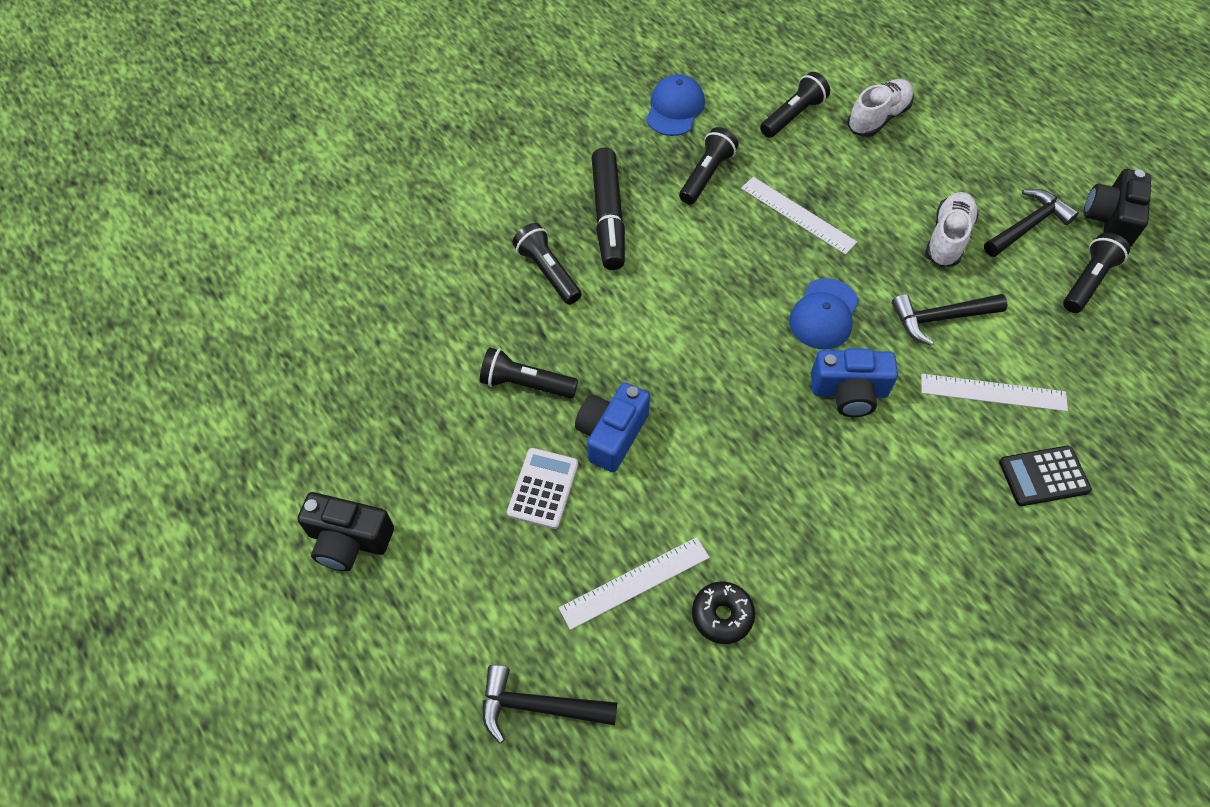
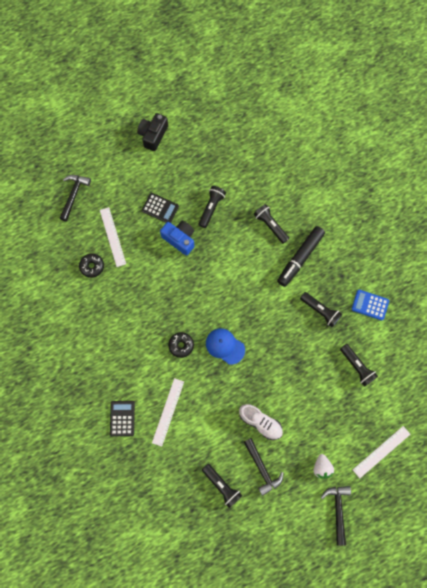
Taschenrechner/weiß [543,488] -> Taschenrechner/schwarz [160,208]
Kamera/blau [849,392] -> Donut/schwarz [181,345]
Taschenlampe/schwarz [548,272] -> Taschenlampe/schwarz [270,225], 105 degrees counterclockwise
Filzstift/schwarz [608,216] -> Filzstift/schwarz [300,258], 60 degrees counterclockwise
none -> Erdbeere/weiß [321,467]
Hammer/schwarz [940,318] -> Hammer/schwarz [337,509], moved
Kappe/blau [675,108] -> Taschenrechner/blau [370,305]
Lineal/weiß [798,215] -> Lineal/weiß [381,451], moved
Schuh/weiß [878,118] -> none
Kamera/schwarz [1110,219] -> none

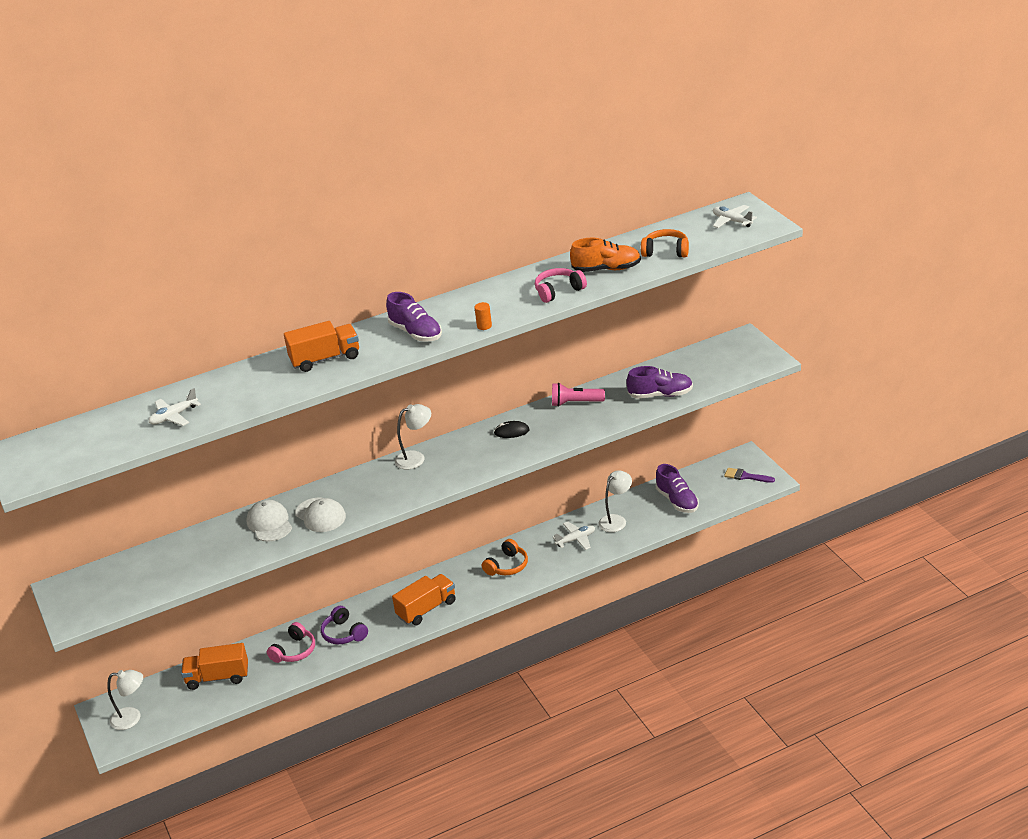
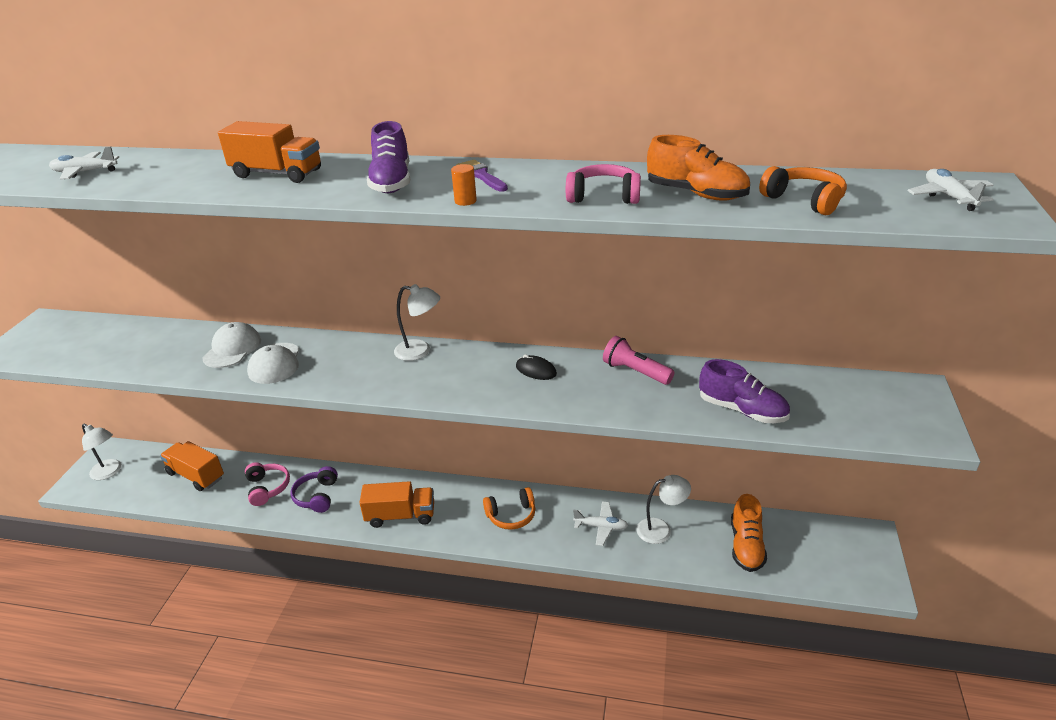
Kopfhörer/rosa [294,651] -> Kopfhörer/rosa [267,488], 90 degrees counterclockwise
Pinsel/lila [746,476] -> Pinsel/lila [481,175], moved
Schuh/lila [677,501] -> Schuh/orange [746,546]

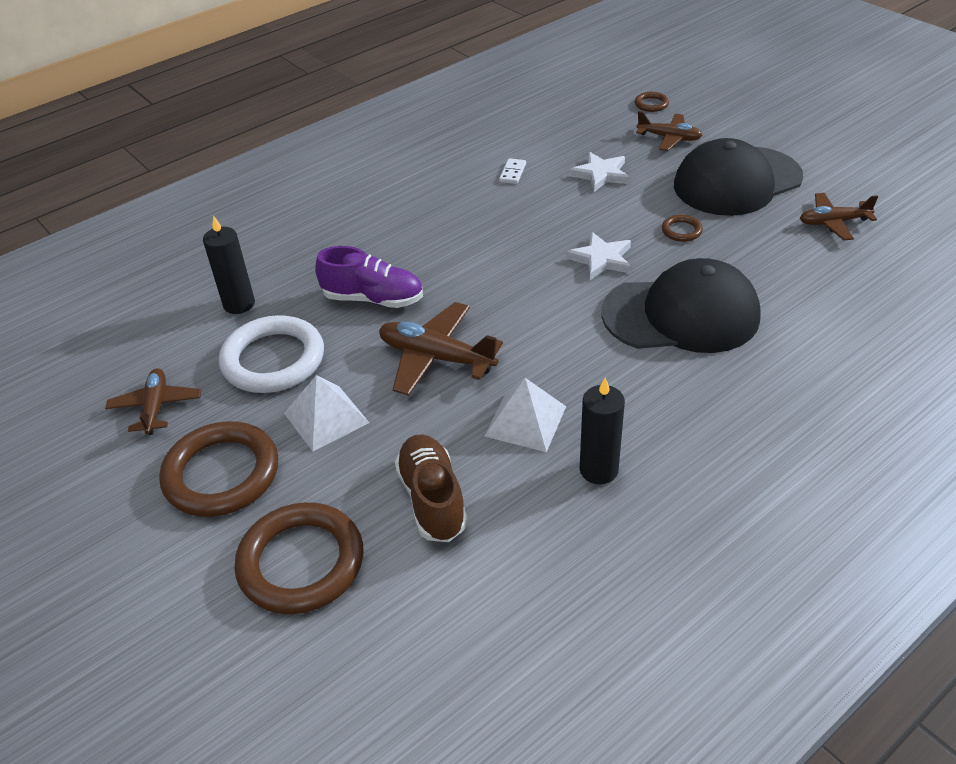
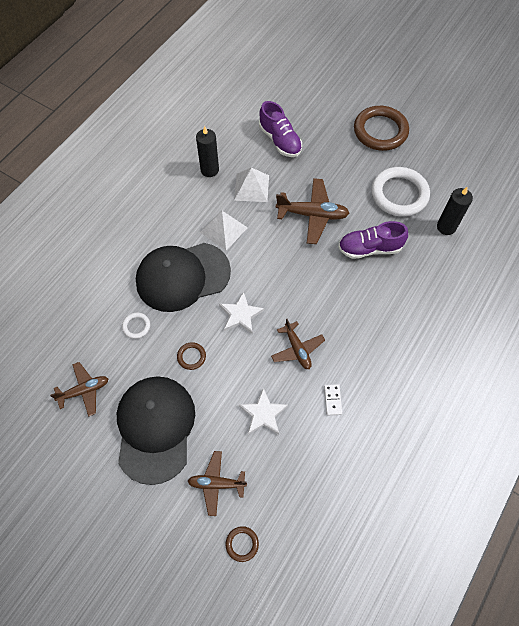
Kappe/schwarz [737,181] -> Kappe/schwarz [155,428], 45 degrees counterclockwise
none -> Ring/weiß [136,326]
Pyramide/weiß [326,418] -> Pyramide/weiß [223,230], moved
Schuh/braun [432,499] -> Schuh/lila [280,140]
Flugzeug/braun [156,407] -> Flugzeug/braun [297,349], moved
Ring/braun [301,562] -> none

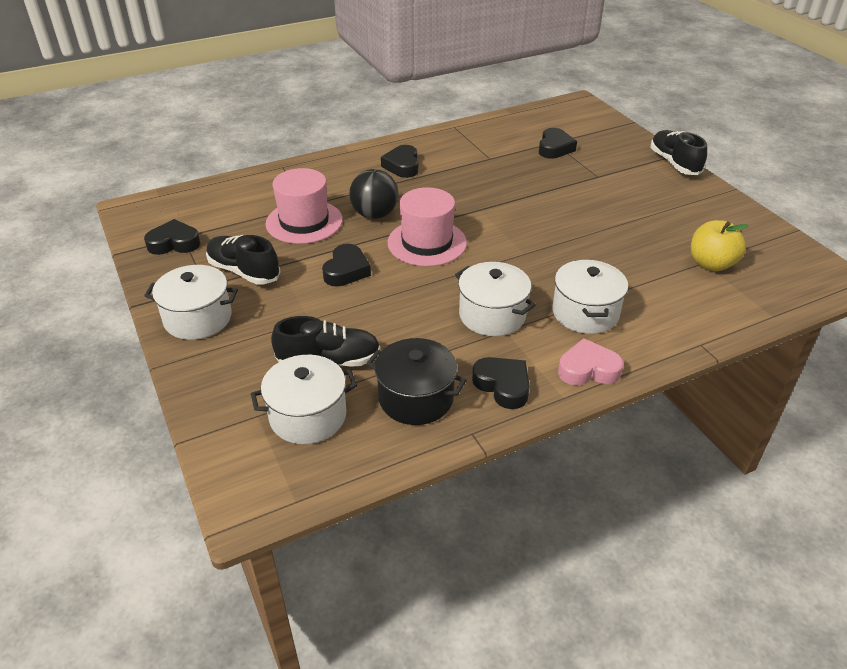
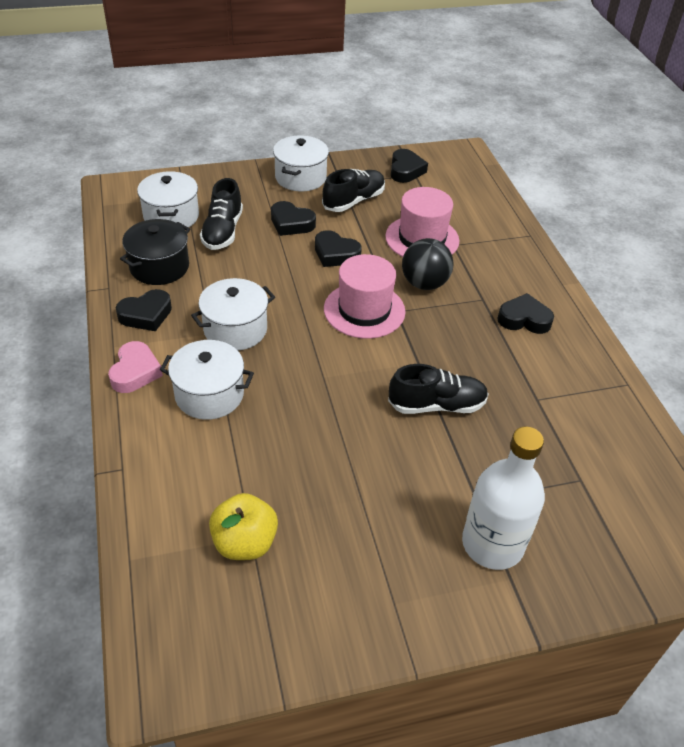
Herz/schwarz [554,148] -> Herz/schwarz [291,223], moved
Schuh/schwarz [674,163] -> Schuh/schwarz [437,405], moved
none -> Flasche/weiß [492,544]

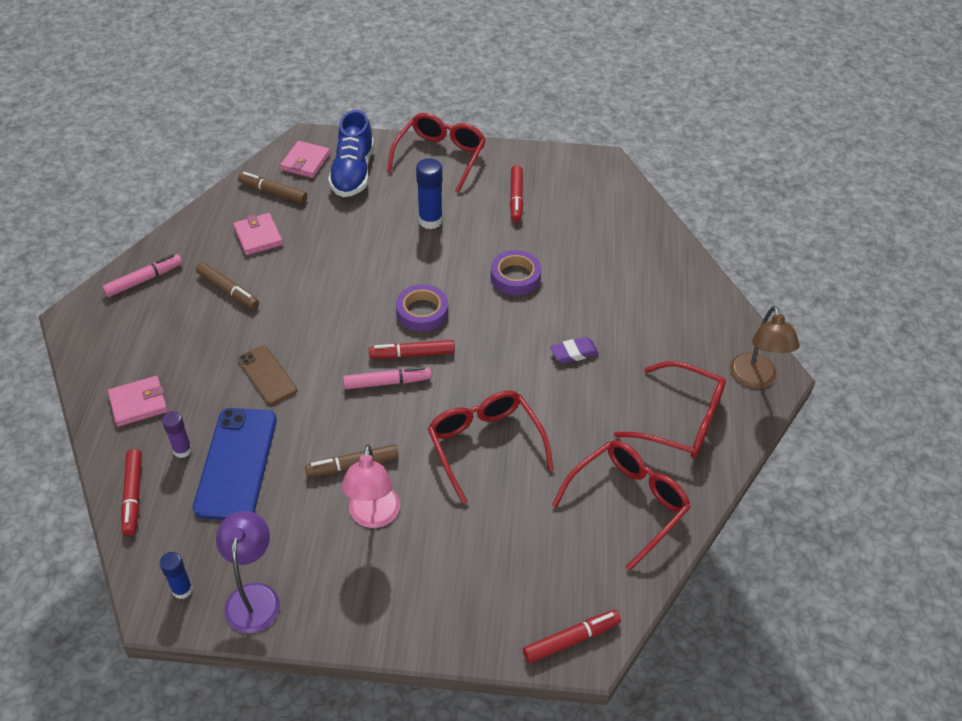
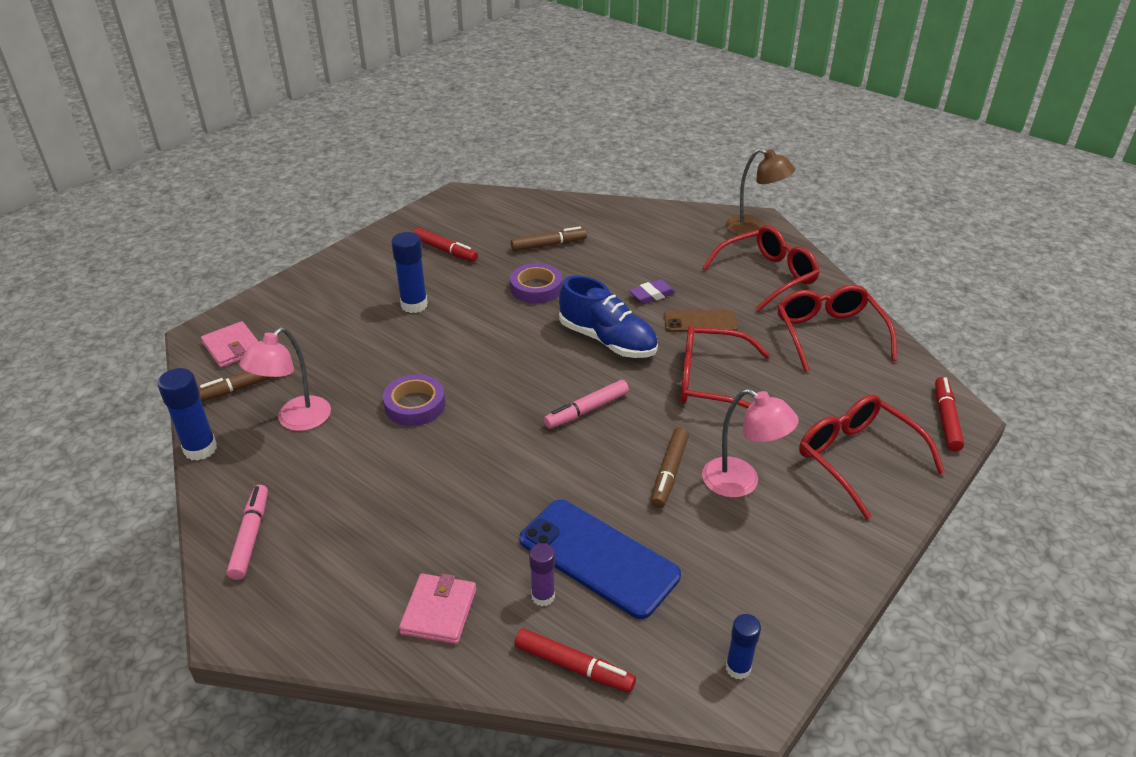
none -> Klebestift/blau [200,449]
Geldbörse/rosa [258,236] -> Lampe/rosa [296,420]
Klebeband/lila [422,312] -> Klebeband/lila [415,405], moved
Filzstift/braun [228,290] -> Filzstift/braun [548,245], moved
Filzstift/rosa [387,382] -> Filzstift/rosa [586,410], 150 degrees counterclockwise
Schuh/blau [353,172] -> Schuh/blau [607,340], moved
Radiergummi/lila [574,353] -> Radiergummi/lila [652,295], 45 degrees clockwise
Handy/braun [267,375] -> Handy/braun [700,322], moved
Brille/rot [440,157] -> Brille/rot [856,458], moved
Lampe/lila [254,596] -> none
Filzstift/rot [412,354] -> none

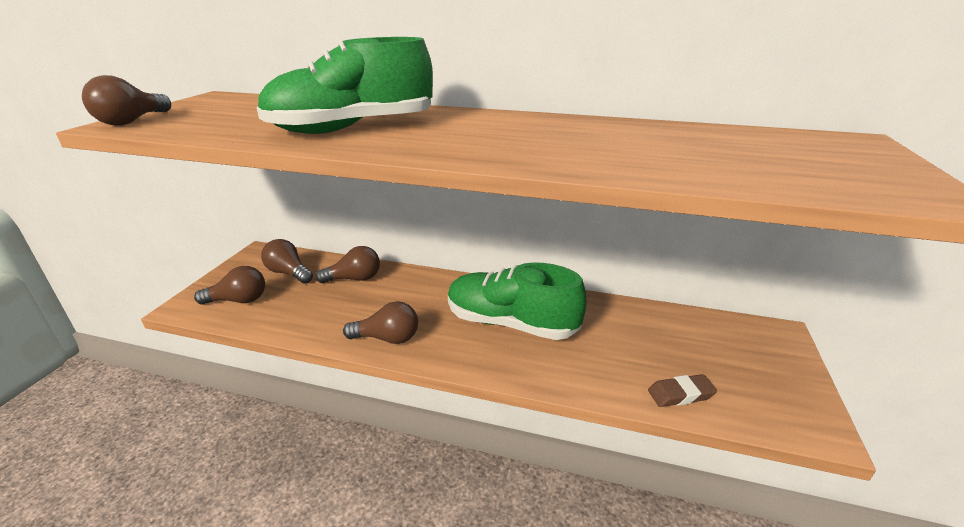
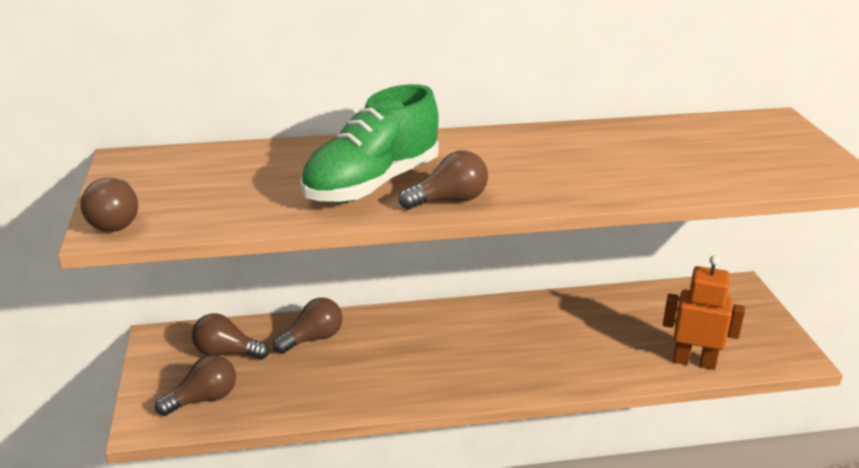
Glühbirne/braun [387,338] -> Glühbirne/braun [449,200], moved
Radiergummi/braun [680,394] -> Roboter/orange [694,361]
Schuh/grün [511,323] -> none

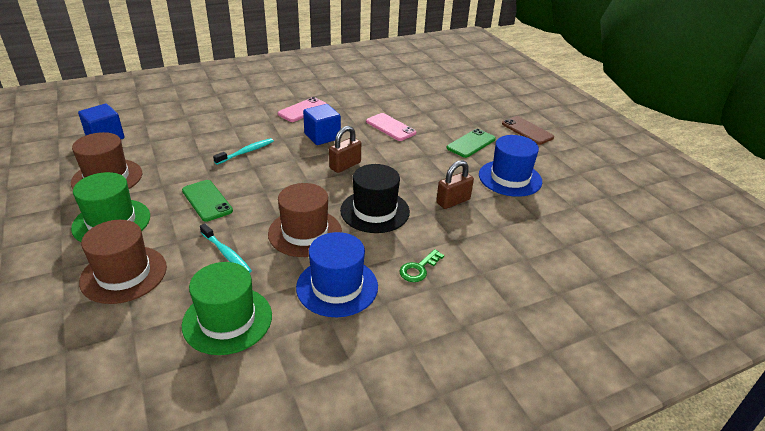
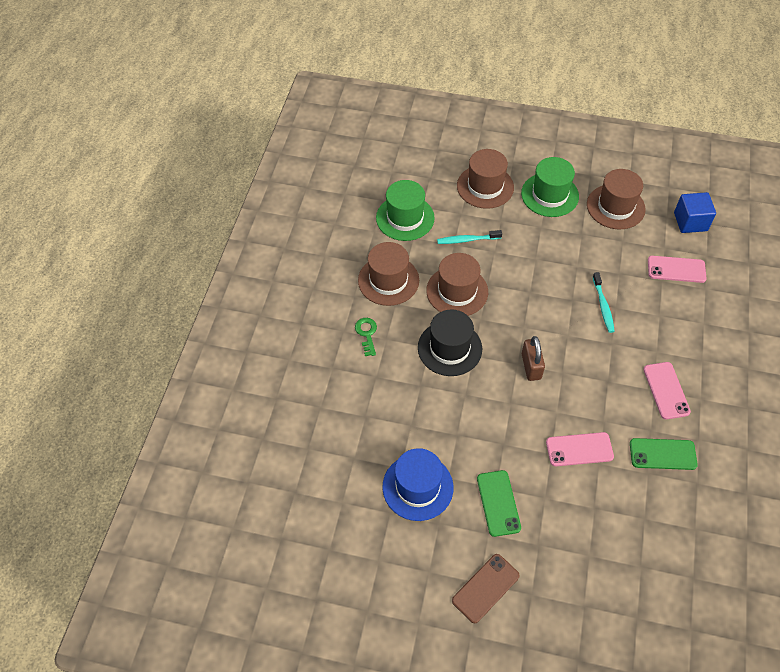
Hut/blau [337,287] -> Hut/braun [388,280]
Handy/braun [527,131] -> Handy/braun [485,588], 45 degrees counterclockwise
Handy/grün [207,200] -> Handy/grün [662,454], moved
none -> Handy/rosa [676,269]
Kubus/blau [322,136] -> none
Vorhängeschloss/braun [453,201] -> none

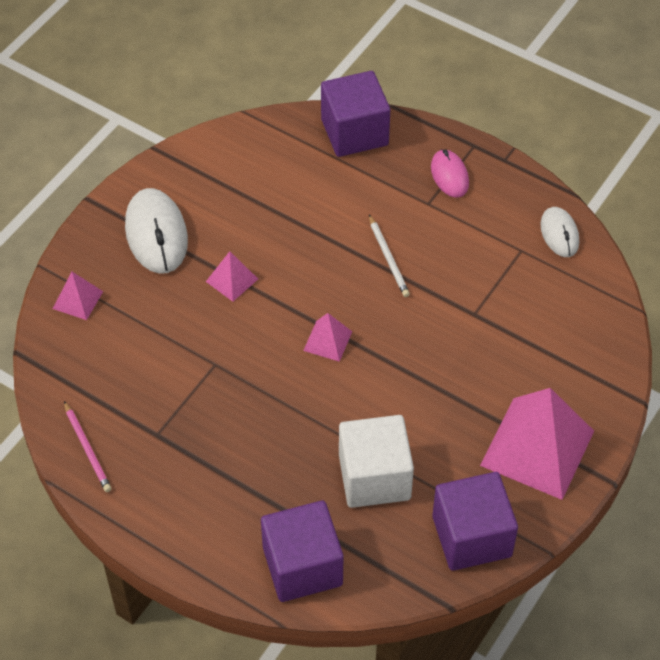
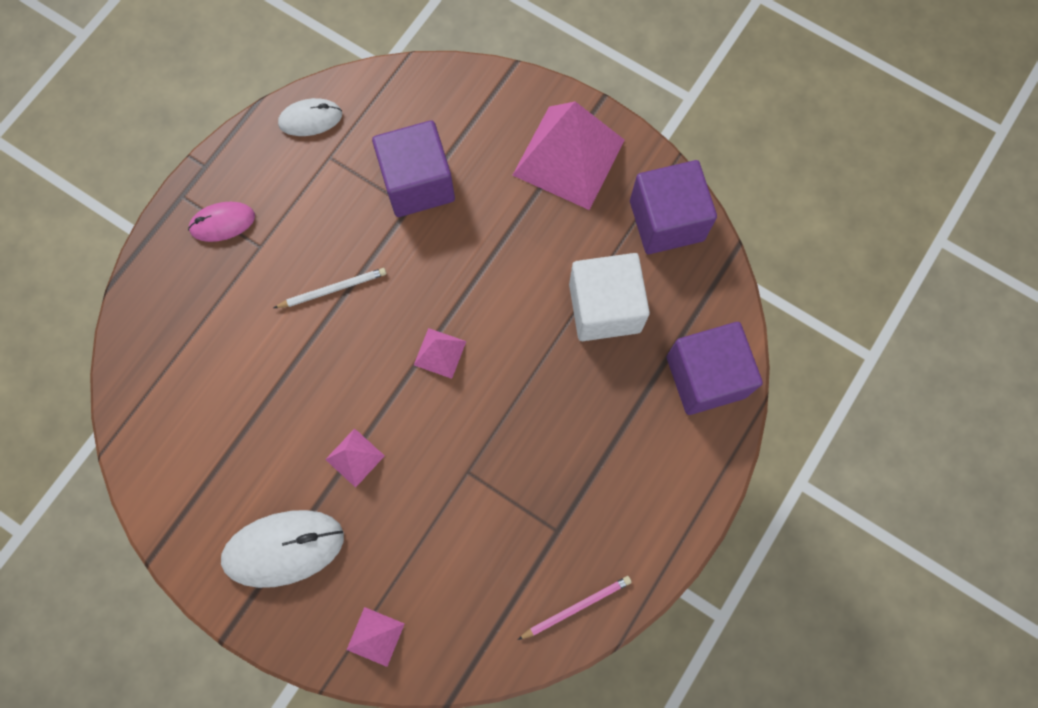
Kubus/lila [354,132] -> Kubus/lila [418,183], moved

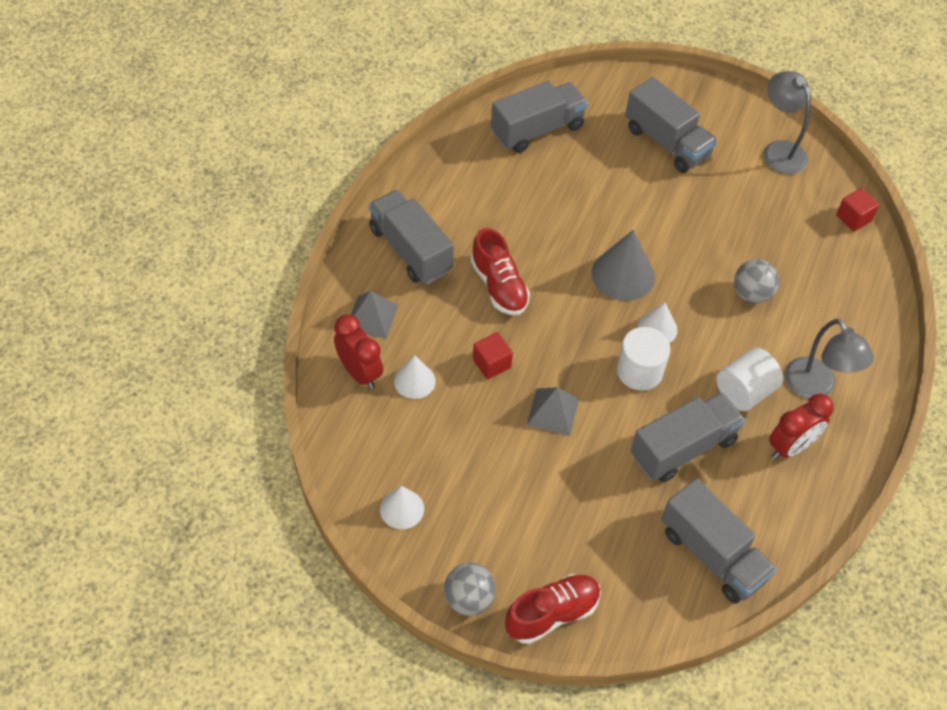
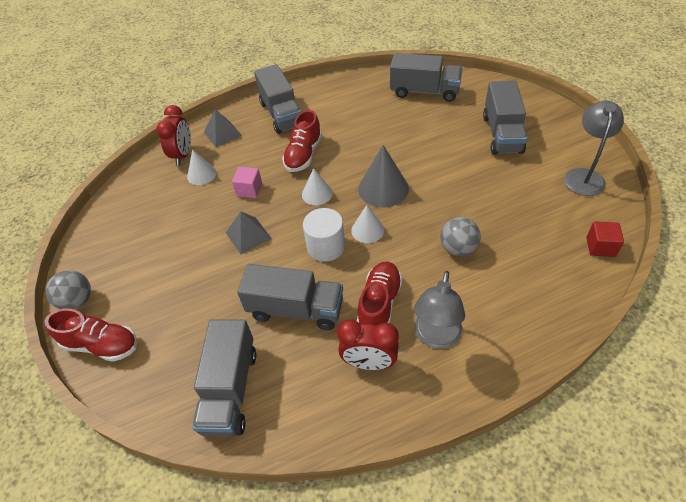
Kubus/rot [491,363] -> Kubus/rosa [249,190]
Lastwagen/grau [410,250] -> Lastwagen/grau [281,114], 150 degrees clockwise
Kegel/weiß [402,509] -> Kegel/weiß [317,194], moved
Vollzylinder/weiß [744,391] -> Schuh/rot [379,304]

